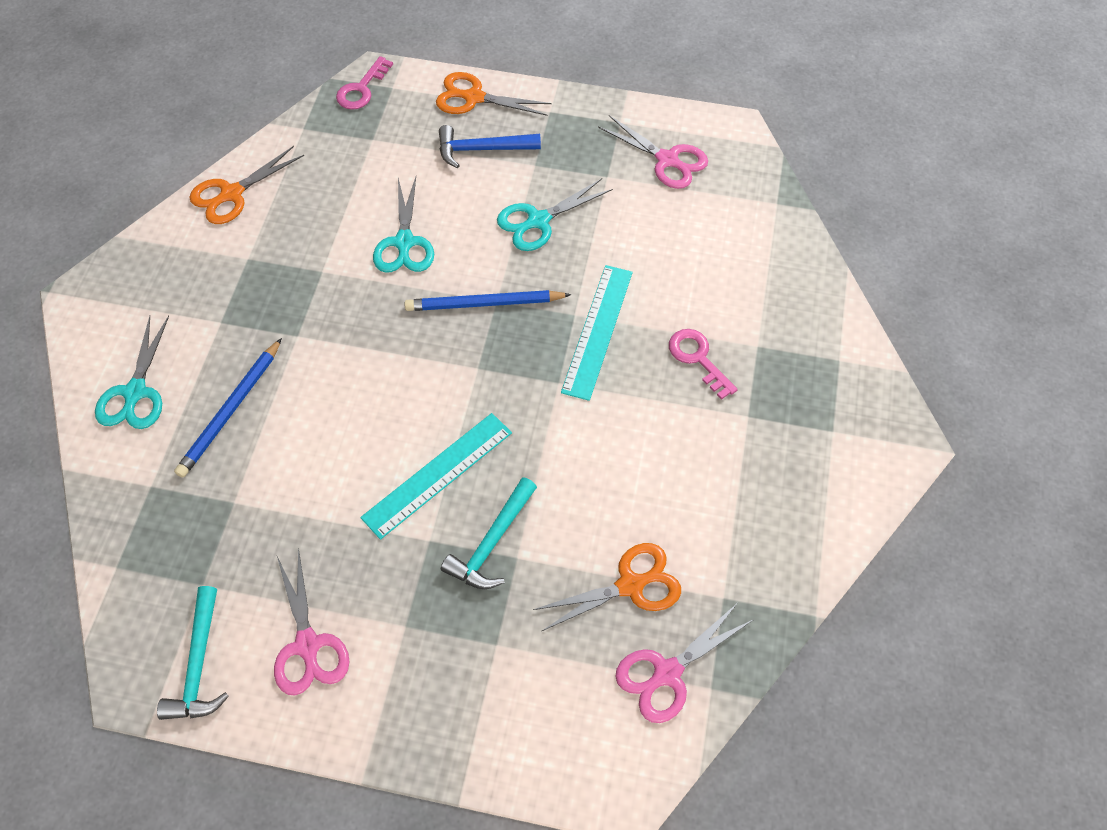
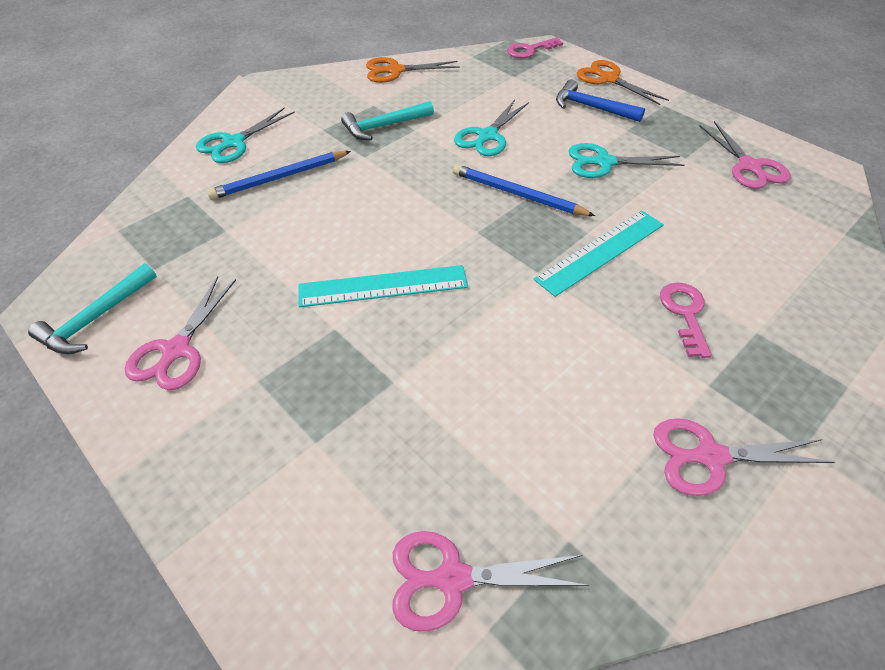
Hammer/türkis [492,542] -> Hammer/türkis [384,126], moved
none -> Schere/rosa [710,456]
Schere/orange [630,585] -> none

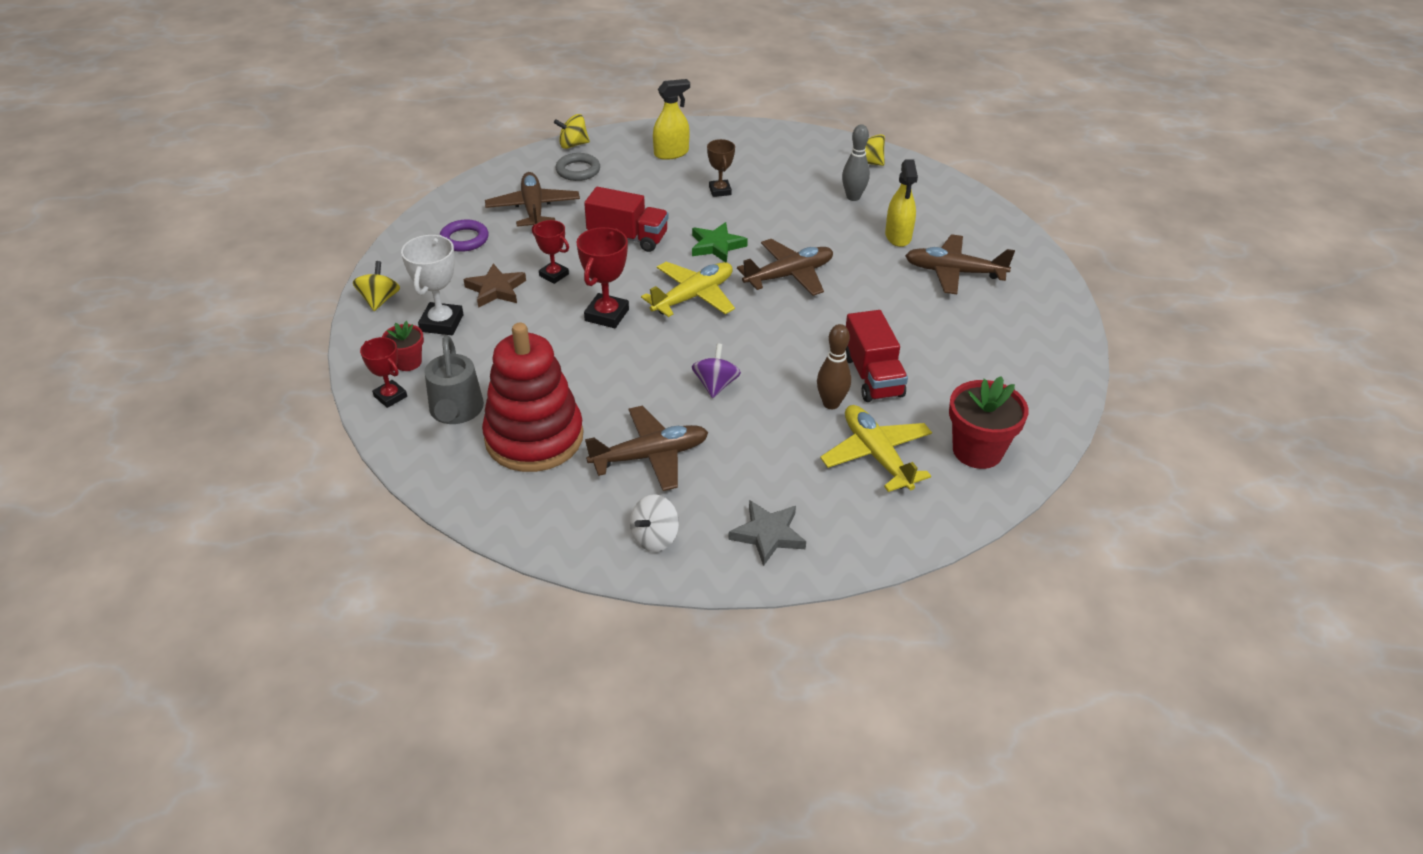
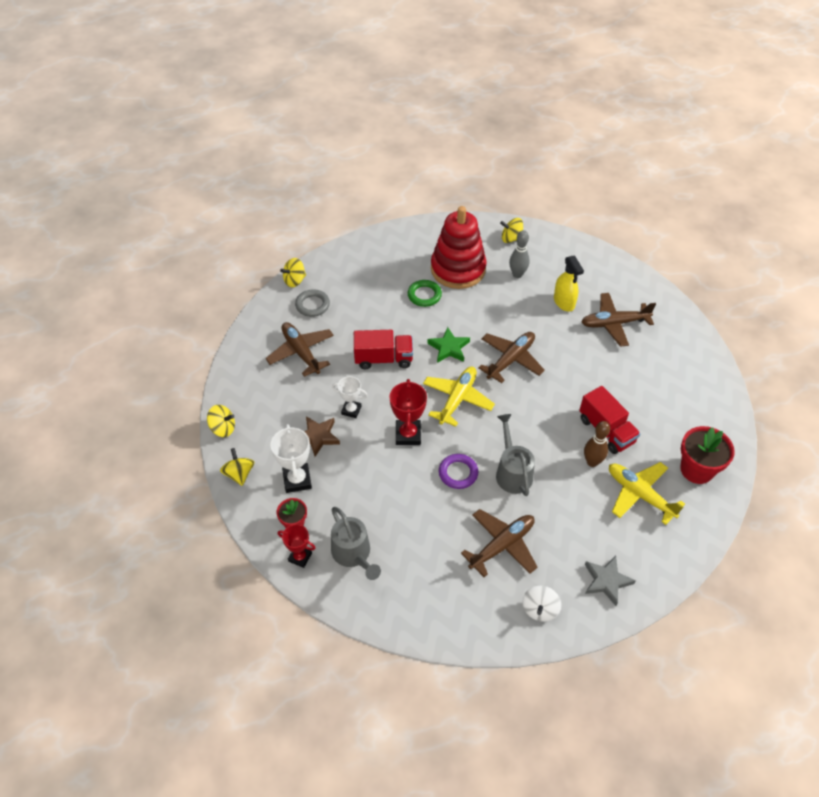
none -> Kreisel/gelb [223,428]
Pokal/rot [554,275] -> Pokal/weiß [351,410]
Pokal/braun [720,191] -> Ring/grün [424,295]
Stapelspielzeug/rot [534,438] -> Stapelspielzeug/rot [458,269], moved
Ring/lila [464,239] -> Ring/lila [458,473], moved
Kreisel/lila [715,385] -> Gießkanne/grau [512,471]
Sprühflasche/gelb [671,153] -> none

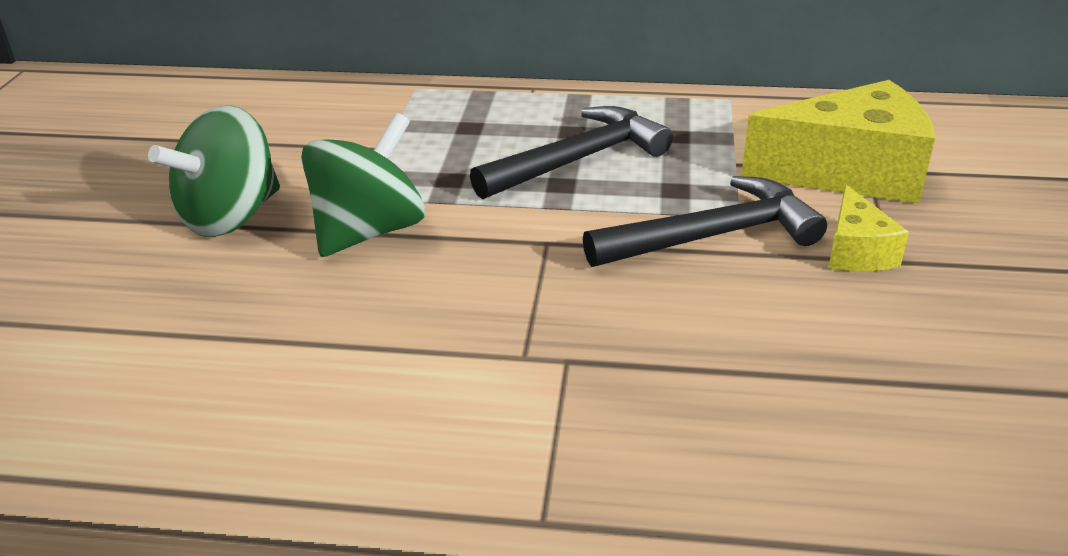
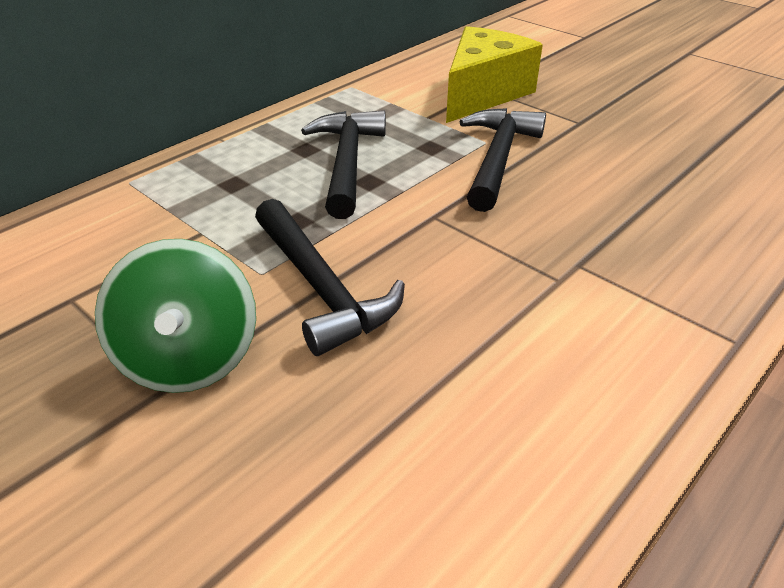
Kreisel/grün [369,232] -> Hammer/schwarz [321,288]
Käse/gelb [856,251] -> none

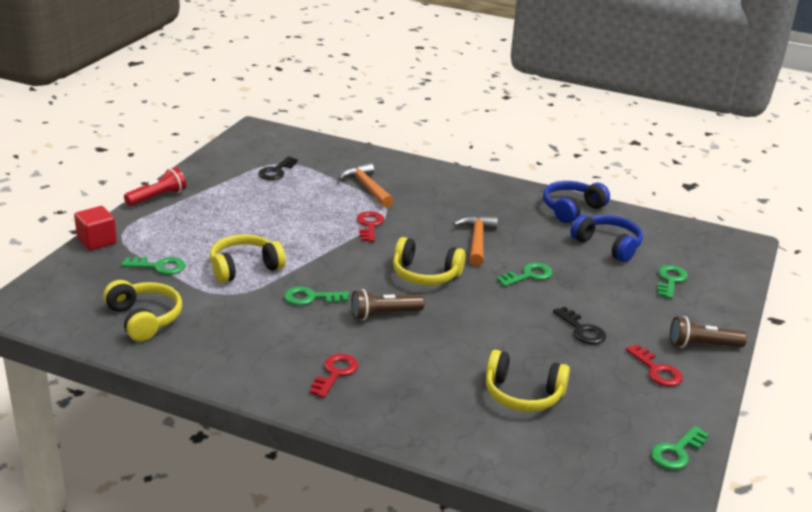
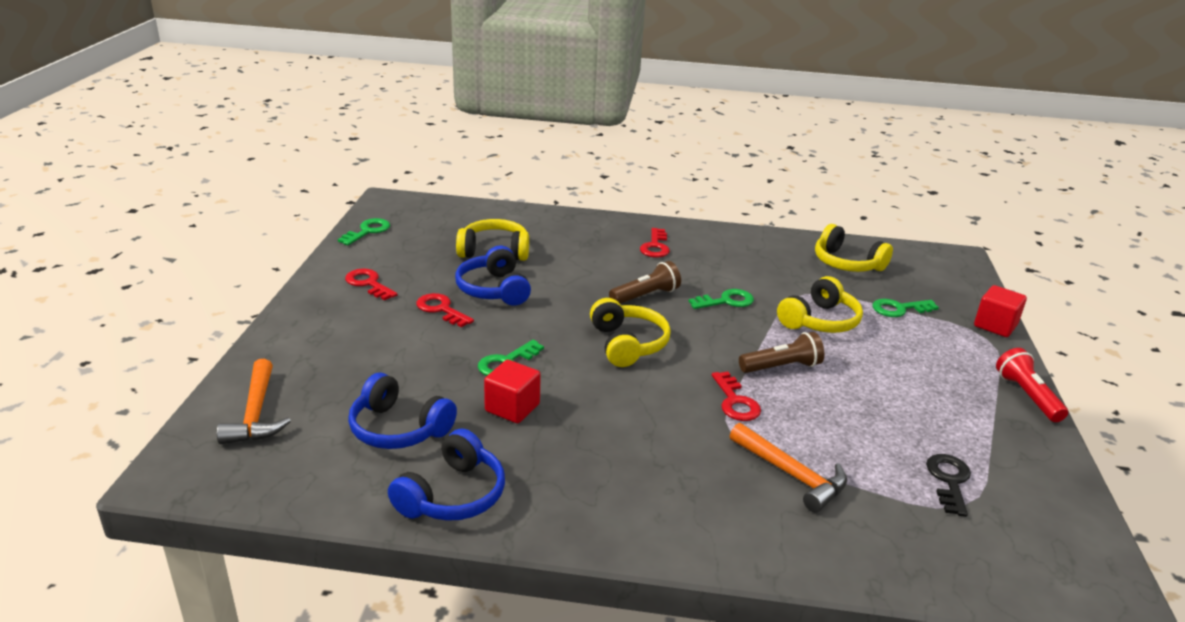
Hammer/orange [477,241] -> Hammer/orange [256,414], moved
Schlüssel/schwarz [582,330] -> Schlüssel/rot [441,309]
none -> Kopfhörer/blau [494,289]
none -> Kubus/rot [512,408]
Kopfhörer/gelb [425,274] -> Kopfhörer/gelb [627,344], 75 degrees clockwise
Taschenlampe/braun [702,345] -> Taschenlampe/braun [782,367], moved
Taschenlampe/rot [158,197] -> Taschenlampe/rot [1027,396], 135 degrees clockwise
Schlüssel/grün [670,280] -> none

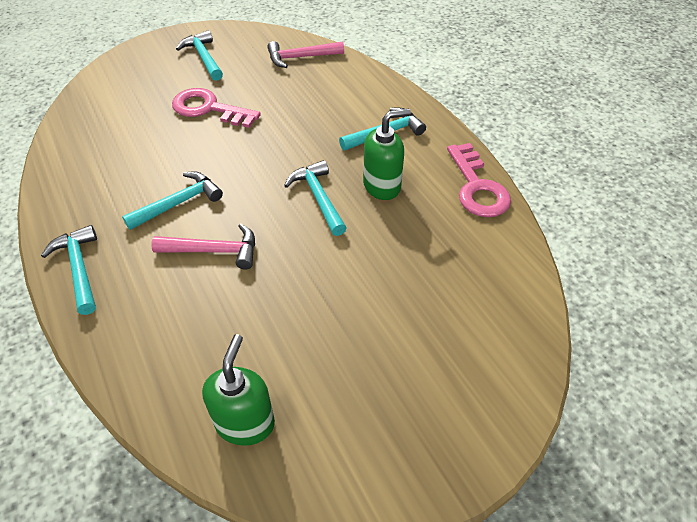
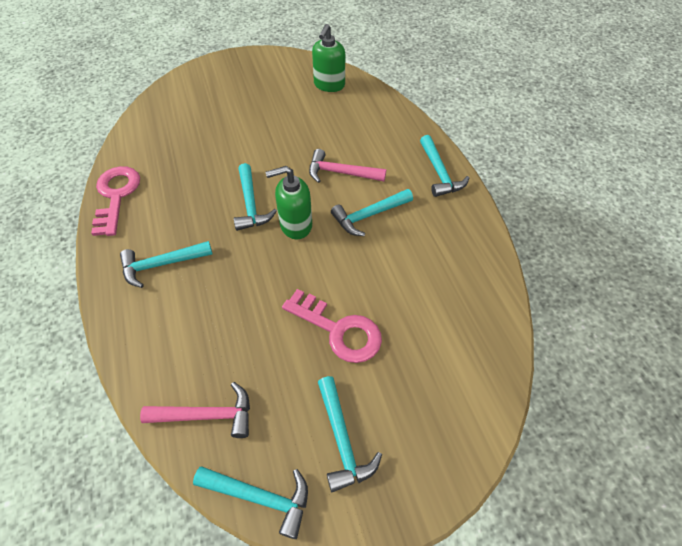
none -> Hammer/türkis [260,497]
Seifenspender/grün [382,186] -> Seifenspender/grün [295,225], moved

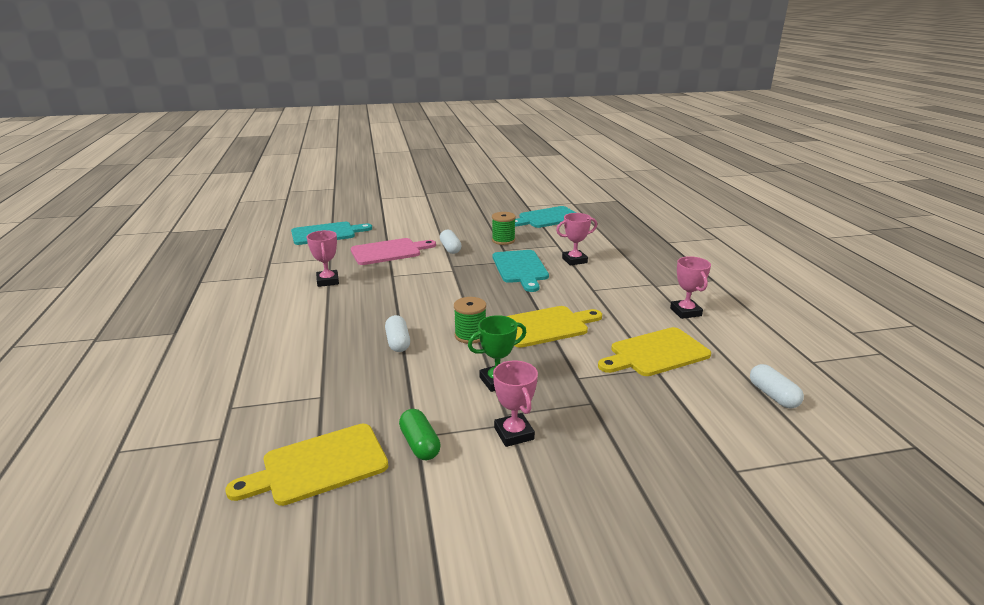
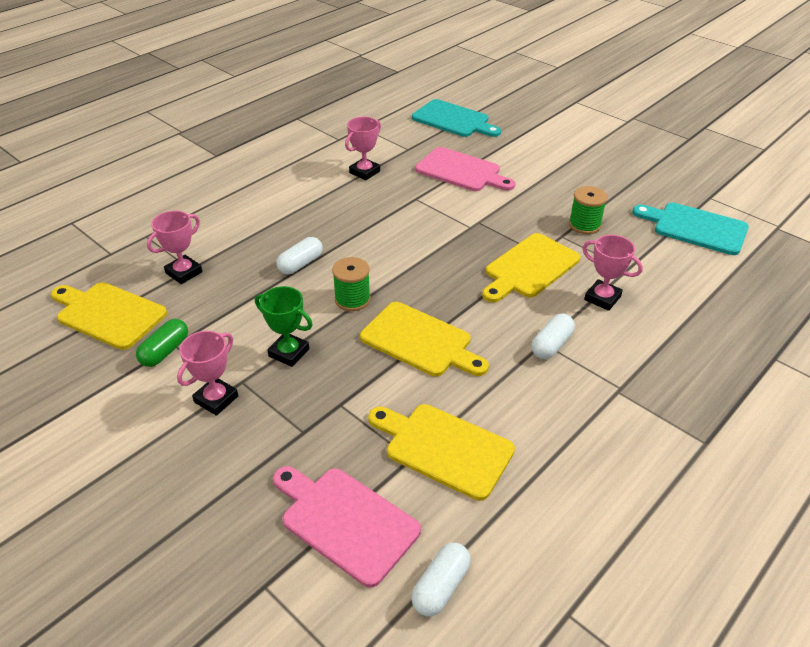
Pokal/rosa [685,312] -> Pokal/rosa [184,272], moved
none -> Schneidebrett/rosa [345,521]
Schneidebrett/türkis [520,268] -> Schneidebrett/gelb [529,268]
Kapsel/weiß [450,249] -> Kapsel/weiß [551,345], moved

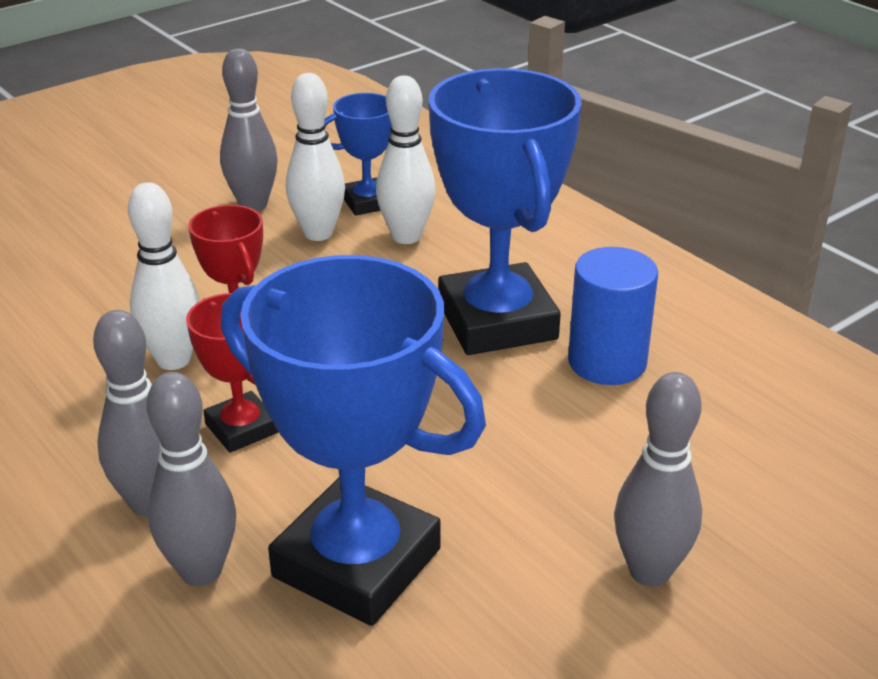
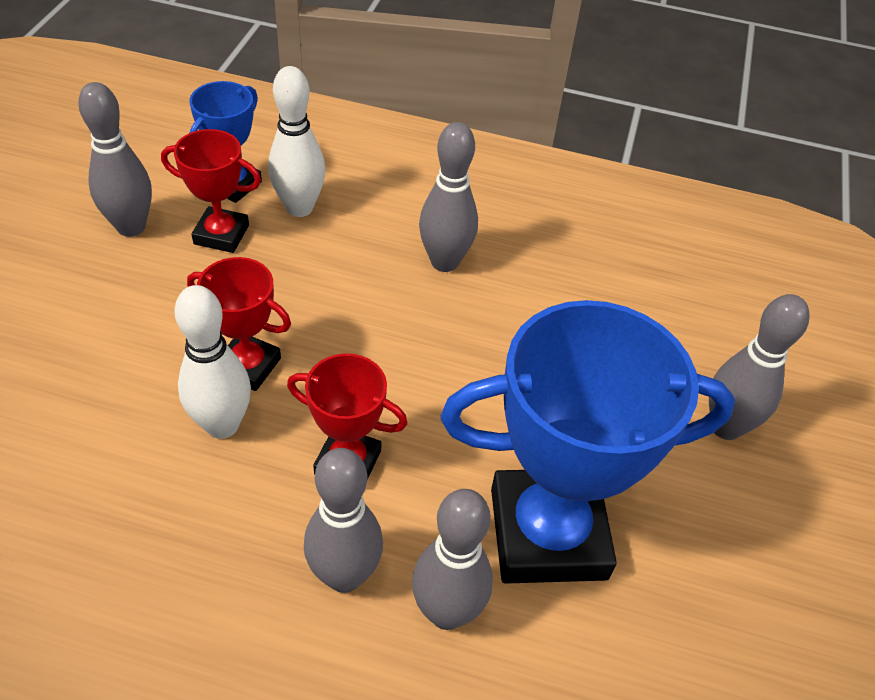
Bowlingkegel/weiß [318,233] -> Pokal/rot [221,234]
Pokal/blau [497,321] -> Bowlingkegel/grau [444,262]
Vollzylinder/blau [607,362] -> none

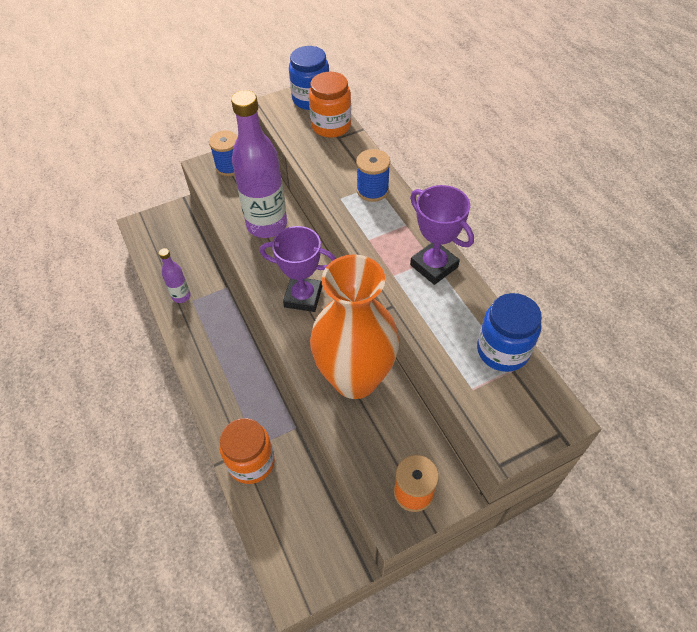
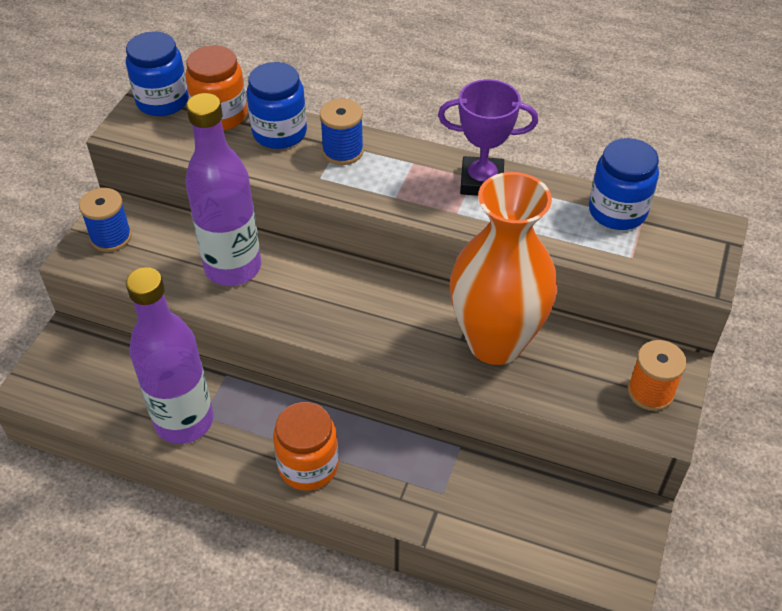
Flasche/lila [181,296] -> Flasche/lila [184,421], x2.14
none -> Einmachglas/blau [279,133]
Einmachglas/orange [251,462] -> Einmachglas/orange [308,466], moved
Pokal/lila [303,297] -> none

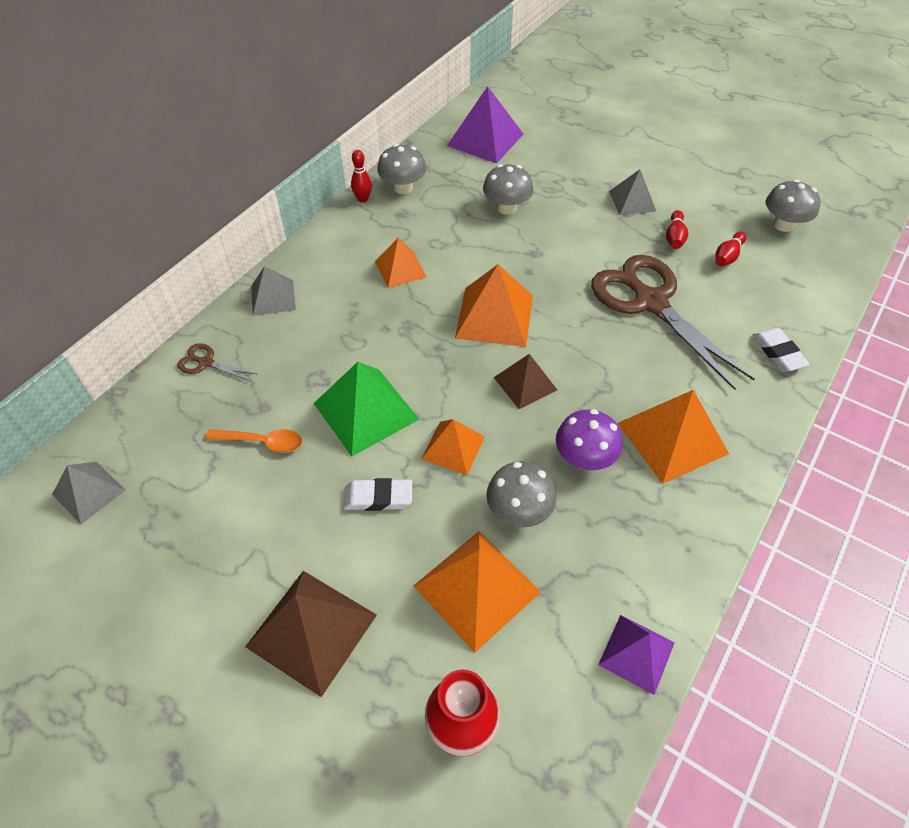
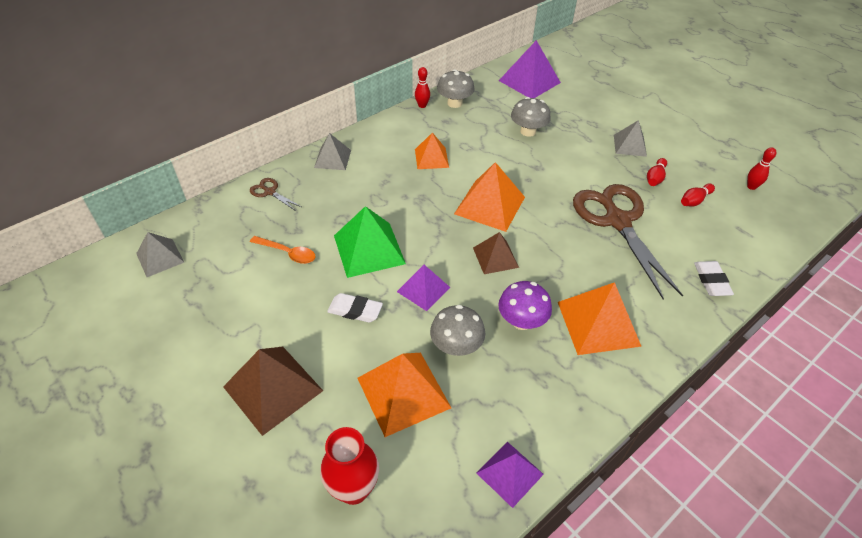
Pyramide/orange [453,447] -> Pyramide/lila [423,289]
Pilz/grau [783,224] -> Bowlingkegel/rot [751,187]

